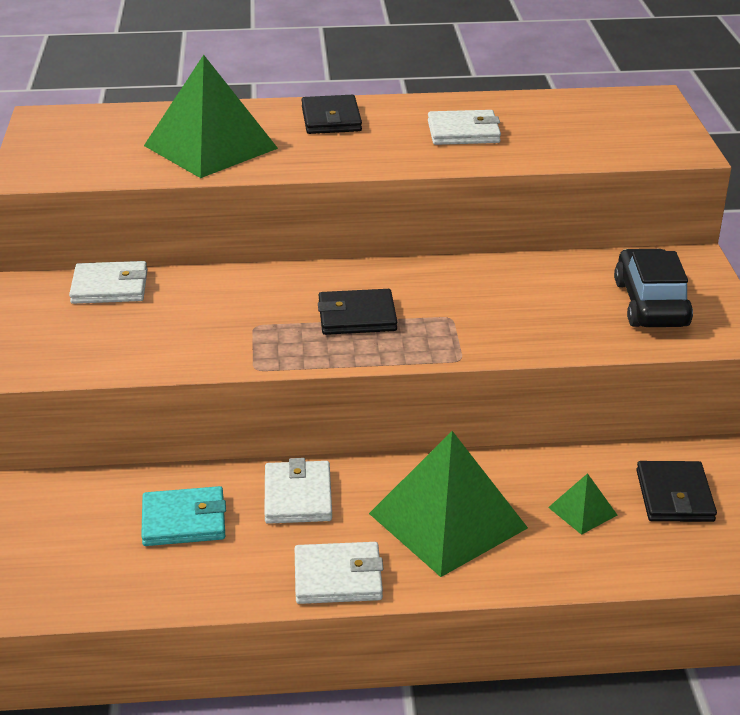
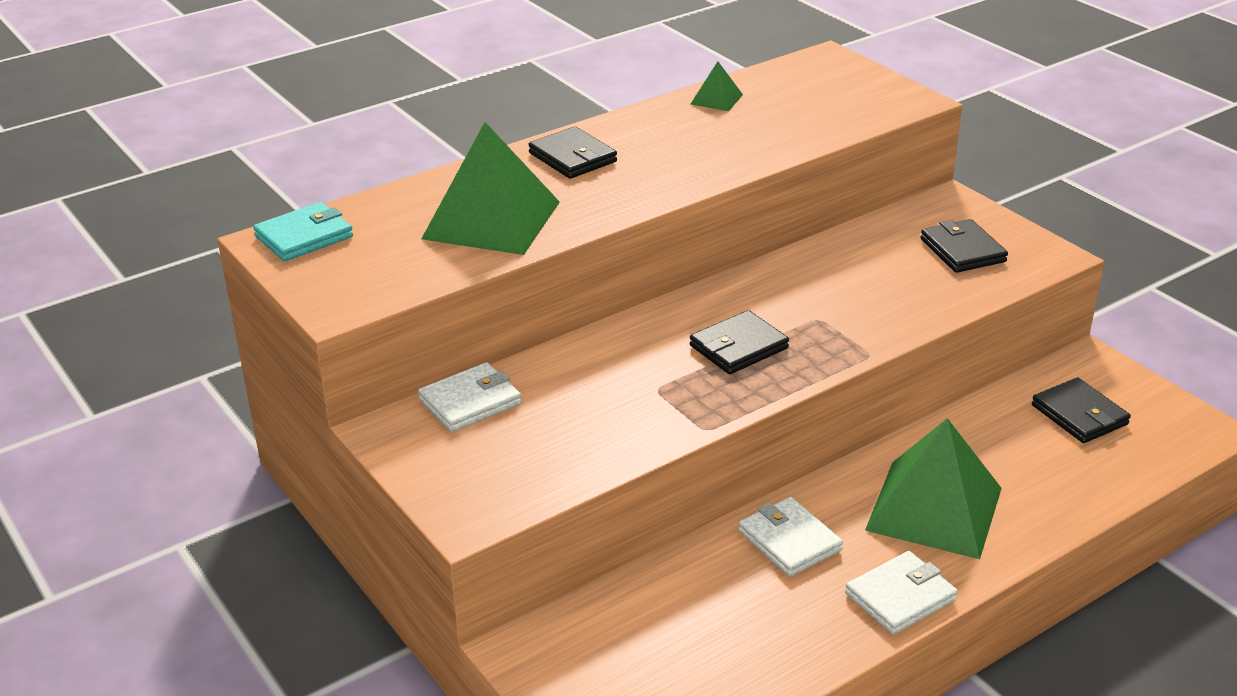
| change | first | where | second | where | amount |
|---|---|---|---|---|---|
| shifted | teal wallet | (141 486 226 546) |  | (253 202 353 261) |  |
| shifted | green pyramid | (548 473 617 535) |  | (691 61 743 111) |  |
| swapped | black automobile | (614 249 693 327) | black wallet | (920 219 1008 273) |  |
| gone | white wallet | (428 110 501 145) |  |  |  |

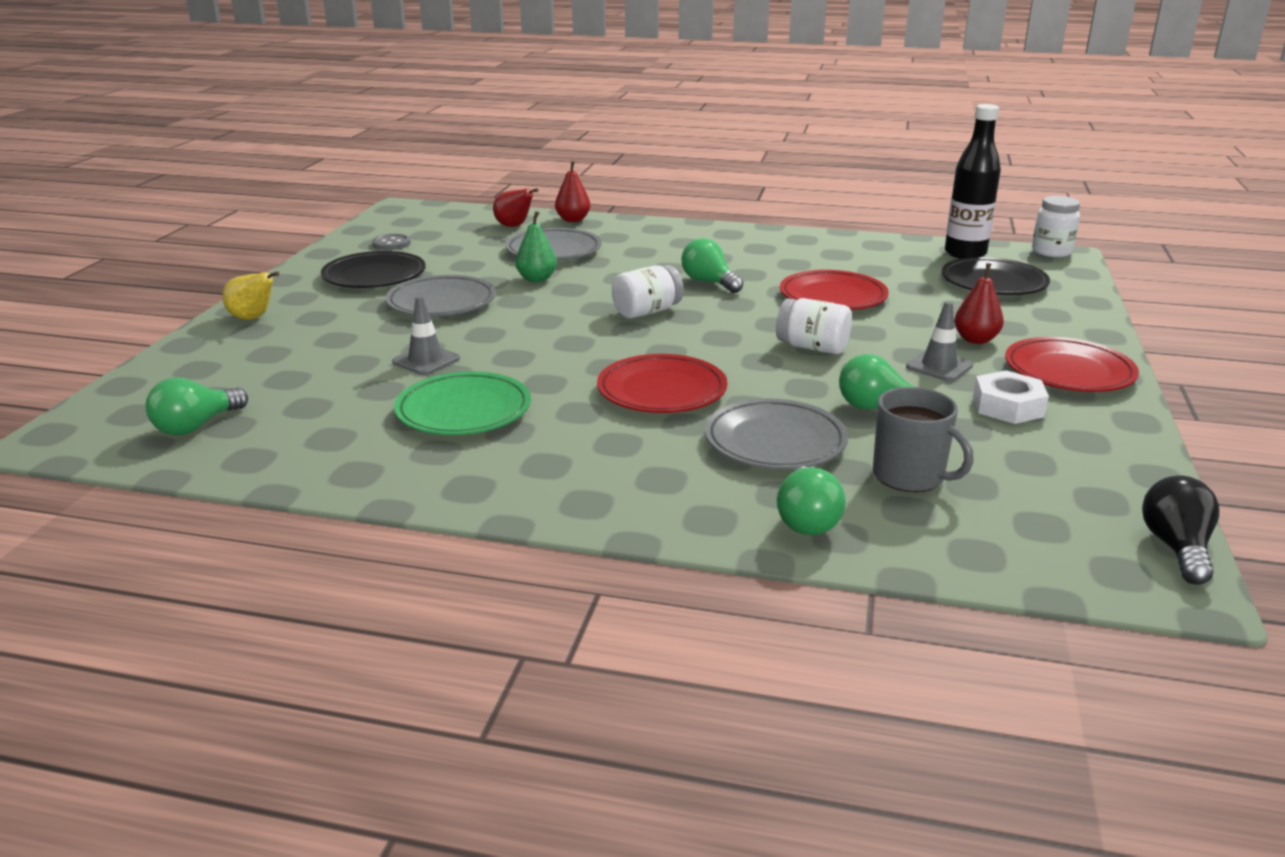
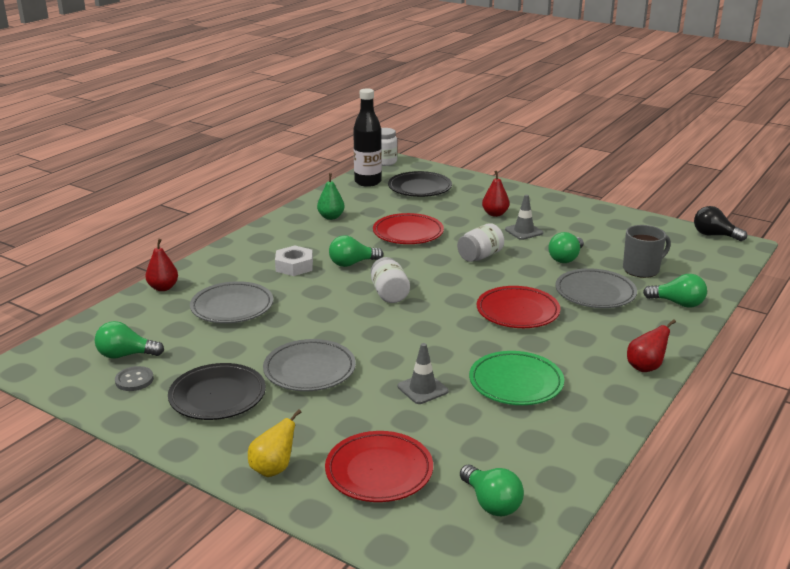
| change | first | where | second | where | amount |
|---|---|---|---|---|---|
| new |  |  | green bulb | (95 321 164 358) |  |
| shifted | white nut | (973 370 1049 424) |  | (275 246 313 276) |  |
| shifted | green pear fruit | (515 211 557 282) |  | (317 173 345 220) |  |
| shifted | scarlet flat dish | (1005 337 1139 392) |  | (325 431 433 502) |  |
| shifted | scarlet pear fruit | (493 188 539 227) |  | (627 319 676 372) |  |

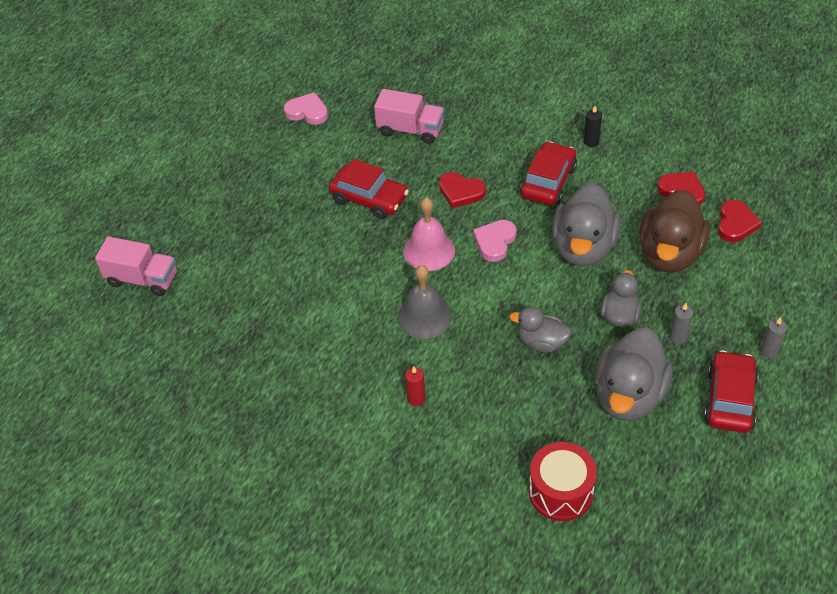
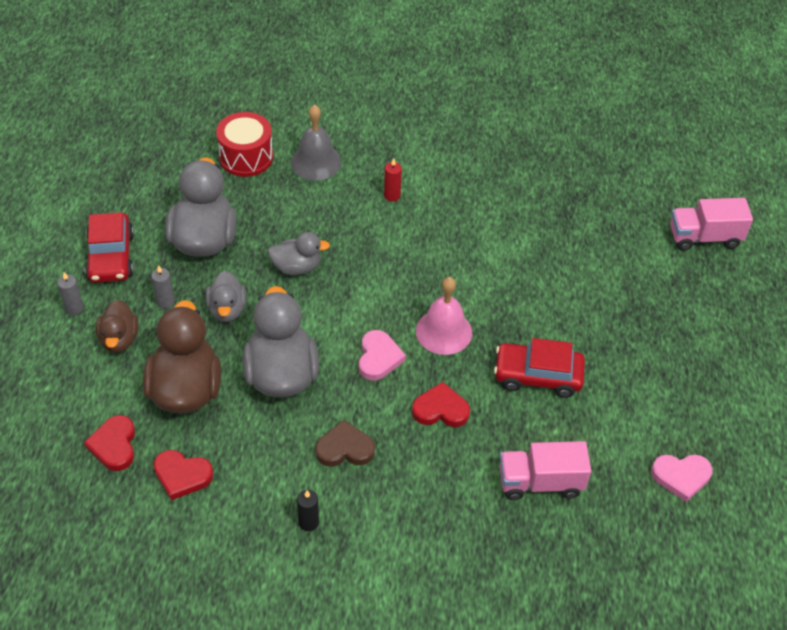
| change | first | where | second | where | amount |
|---|---|---|---|---|---|
| new |  |  | dark brown toy duck | (96 300 139 353) |  |
| shifted | ash-grey hand bell | (398 265 452 339) |  | (291 104 342 180) |  |
| swapped | scarlet automobile | (520 141 577 205) | dark brown heart | (315 420 375 467) |  |

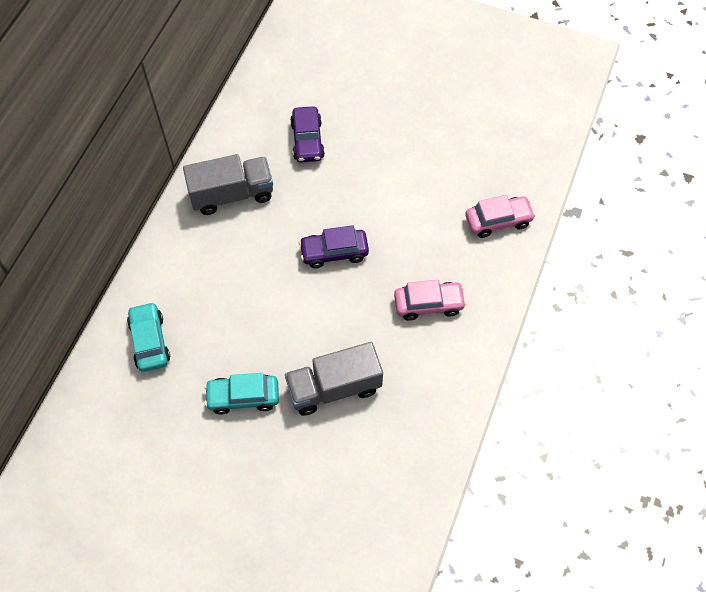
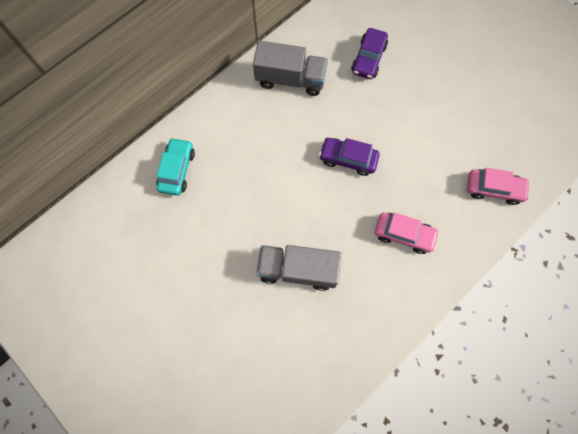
| change | first | where | second | where | amount |
|---|---|---|---|---|---|
| gone | teal automobile | (204 373 279 415) |  |  |  |

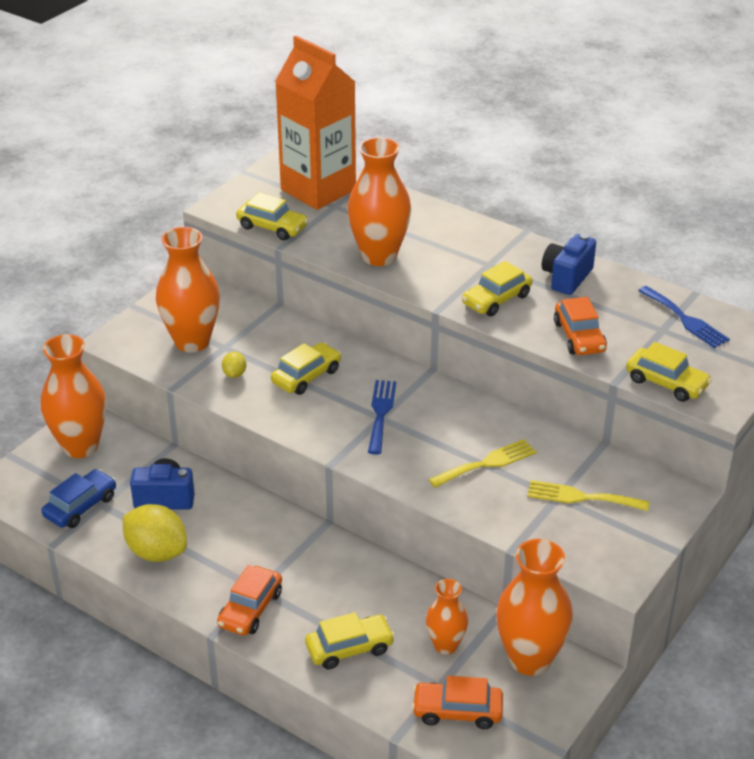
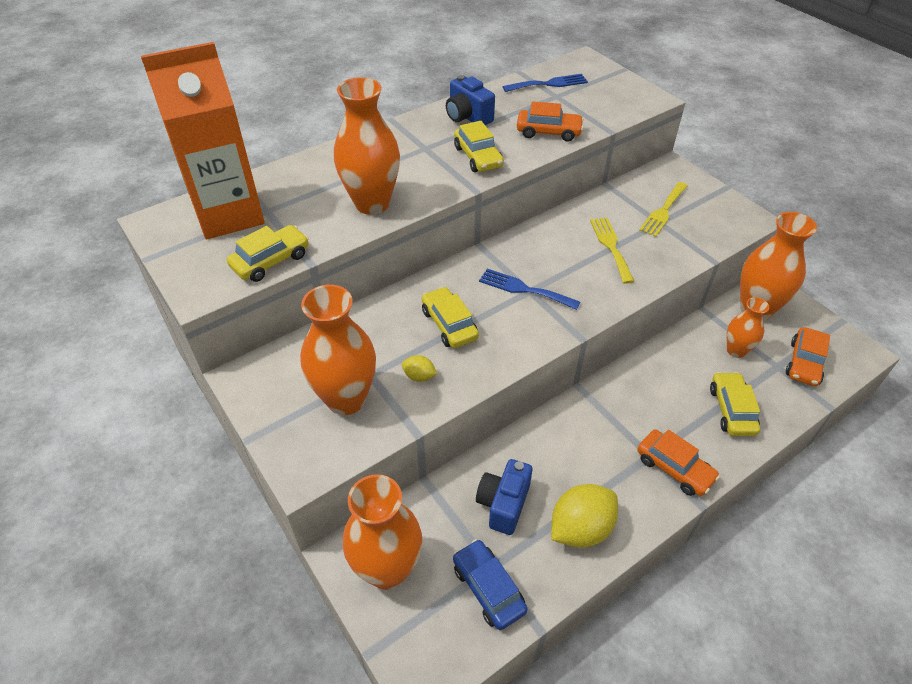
| change | first | where | second | where | amount |
|---|---|---|---|---|---|
| gone | yellow automobile | (626 342 712 402) |  |  |  |

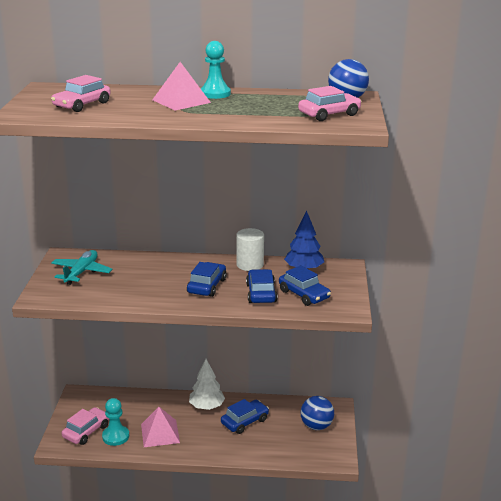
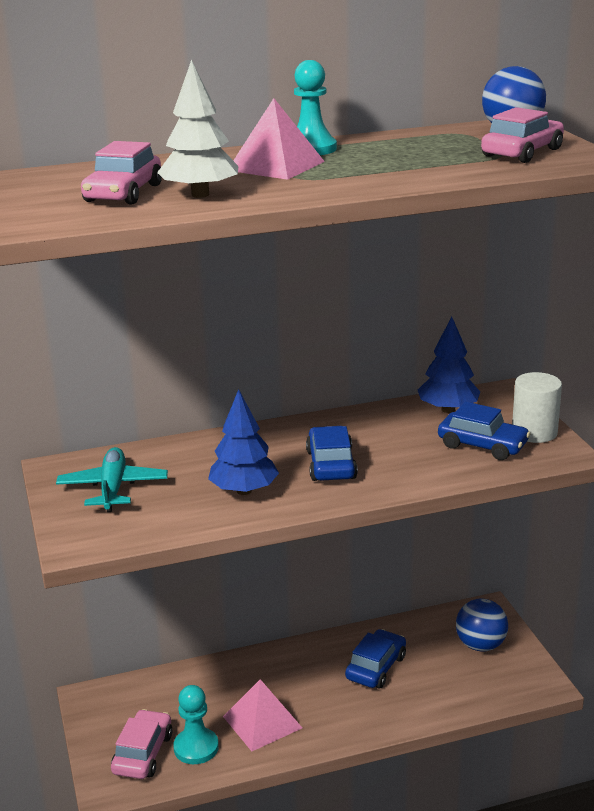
| change | first | where | second | where | amount |
|---|---|---|---|---|---|
| shifted | white fir tree | (189 359 225 410) |  | (157 59 239 198) |  |
| new |  |  | cobalt fir tree | (208 389 279 495) |  |
| shifted | white cylinder | (236 228 264 271) |  | (512 372 562 443) |  |
| gone | cobalt automobile | (246 269 277 303) |  |  |  |

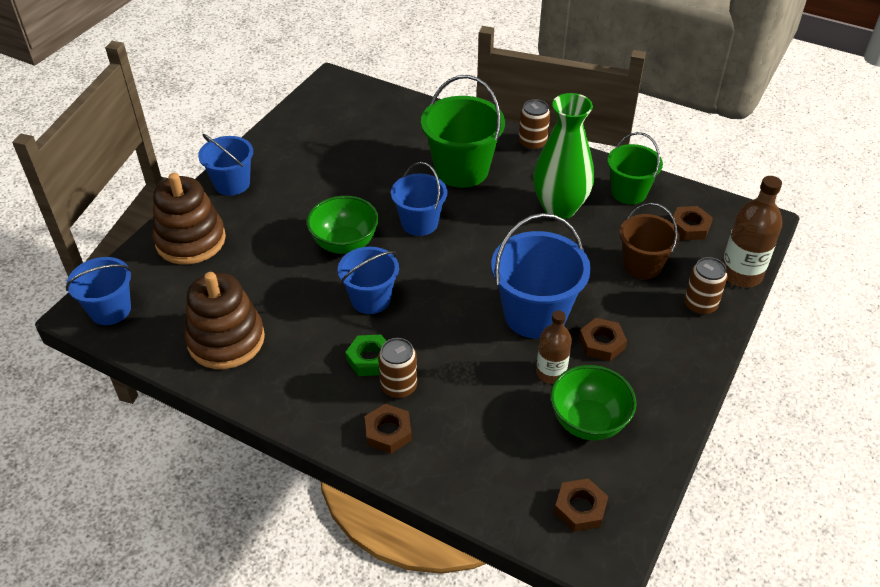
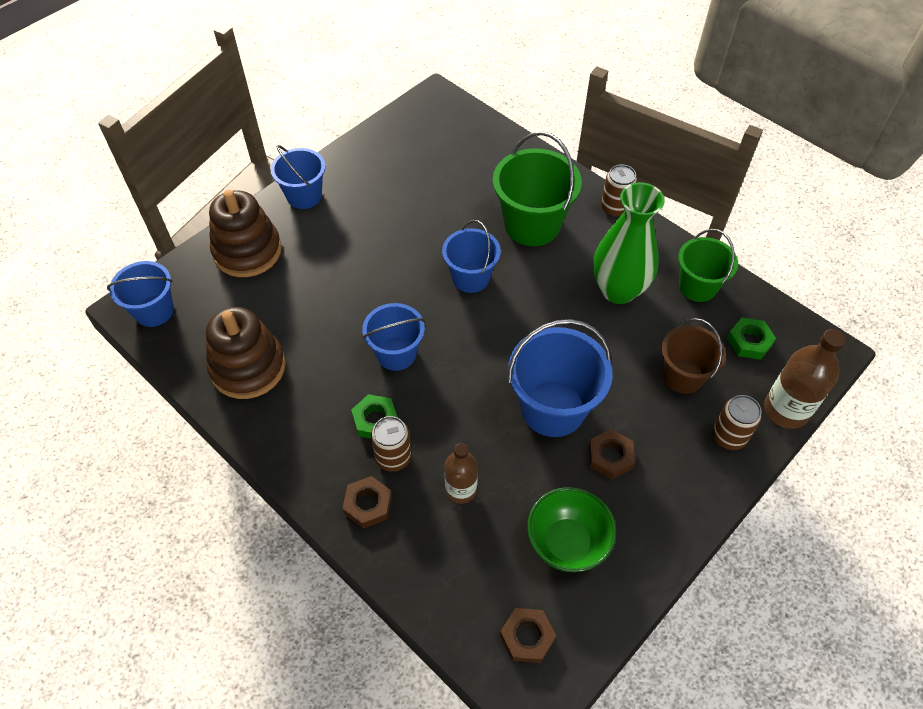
| change | first | where | second | where | amount |
|---|---|---|---|---|---|
| shifted | dark brown bottle | (536 310 572 384) |  | (445 443 478 504) |  |
| repainted | dark brown nut | (671 206 713 240) | green nut | (727 317 776 360) |  |
| gone | green deep dish | (307 196 379 254) |  |  |  |

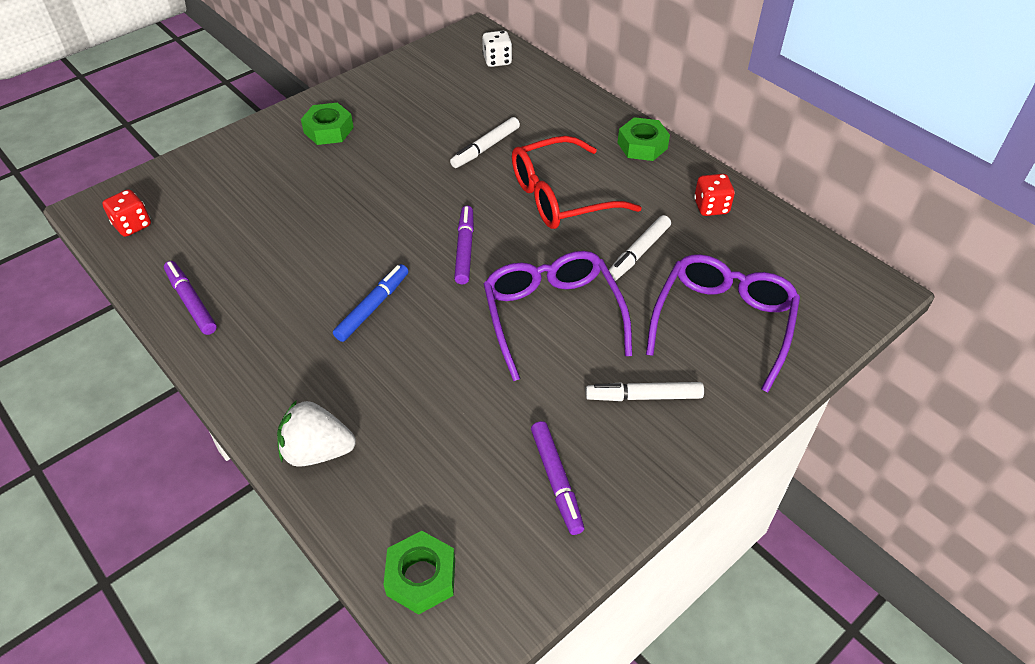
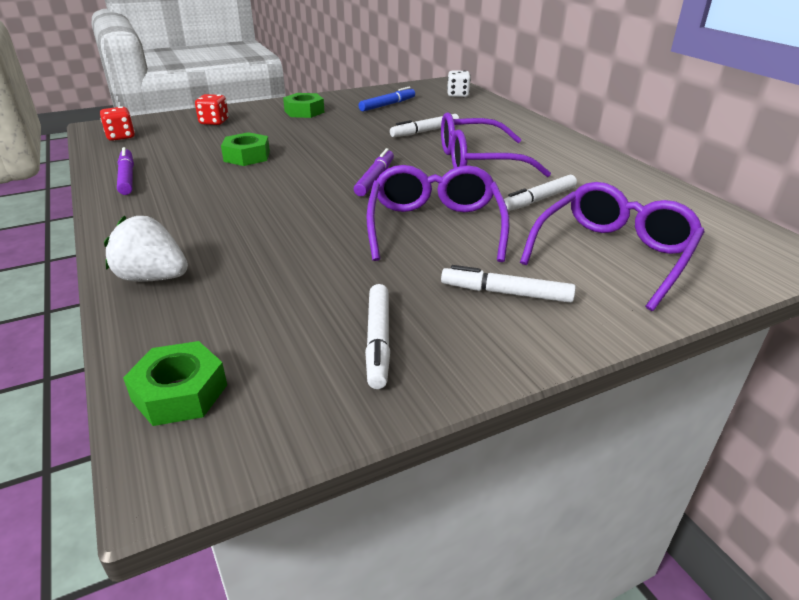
| change | first | where | second | where | amount |
|---|---|---|---|---|---|
| shifted | scarlet die | (694 174 735 216) |  | (195 94 229 125) |  |
| shifted | green nut | (618 117 670 161) |  | (221 132 270 166) |  |
| shifted | cobalt marker pen | (333 264 408 342) |  | (359 87 415 112) |  |
| repainted | violet marker pen | (531 421 584 535) | white marker pen | (365 284 390 389) |  |
| repainted | scarlet spectacles | (512 136 642 229) | violet spectacles | (441 112 551 177) |  |

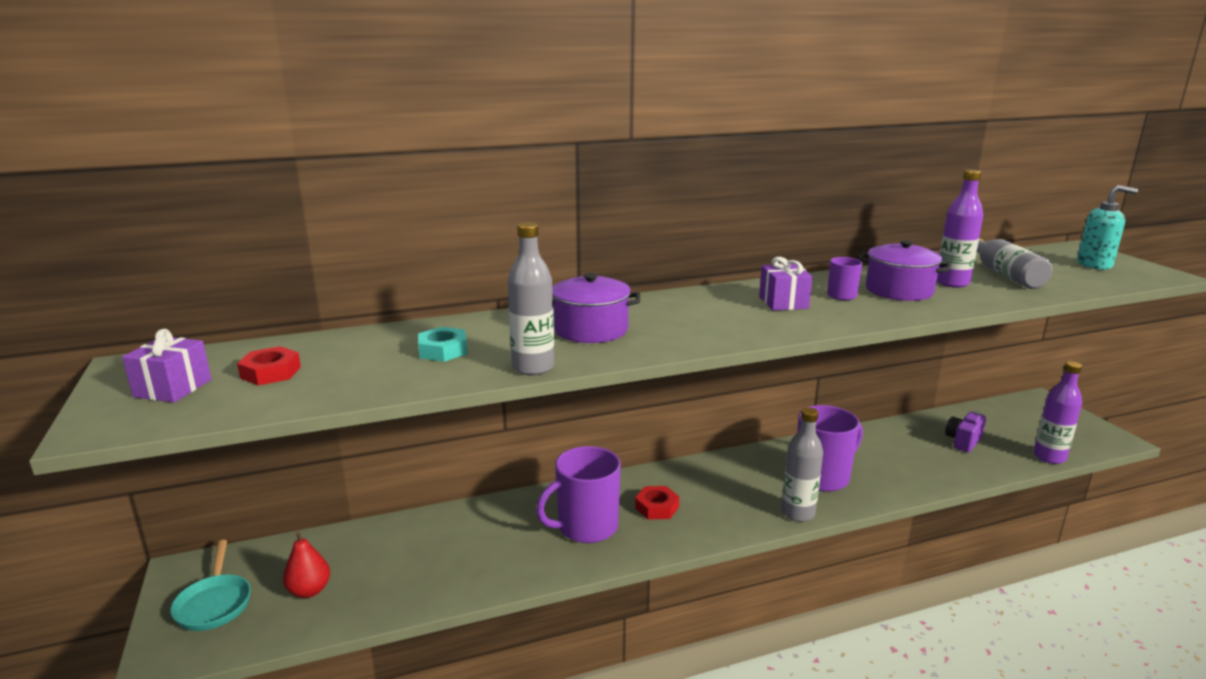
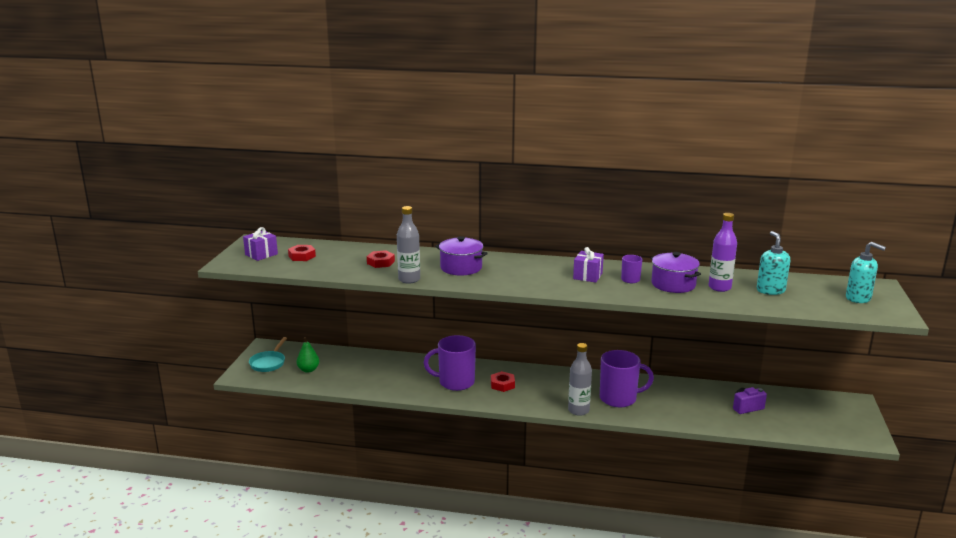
| change | first | where | second | where | amount |
|---|---|---|---|---|---|
| repainted | scarlet pear fruit | (283 531 330 598) | green pear fruit | (297 337 319 373) |  |
| repainted | teal nut | (418 327 467 362) | scarlet nut | (367 250 395 268) |  |
| swapped | ash-grey bottle | (977 238 1053 289) | teal pump bottle | (757 231 790 295) |  |
| gone | violet bottle | (1033 361 1082 464) |  |  |  |

